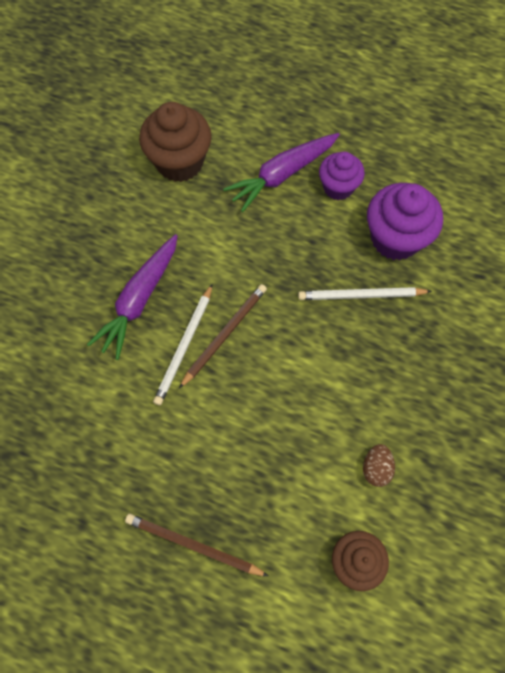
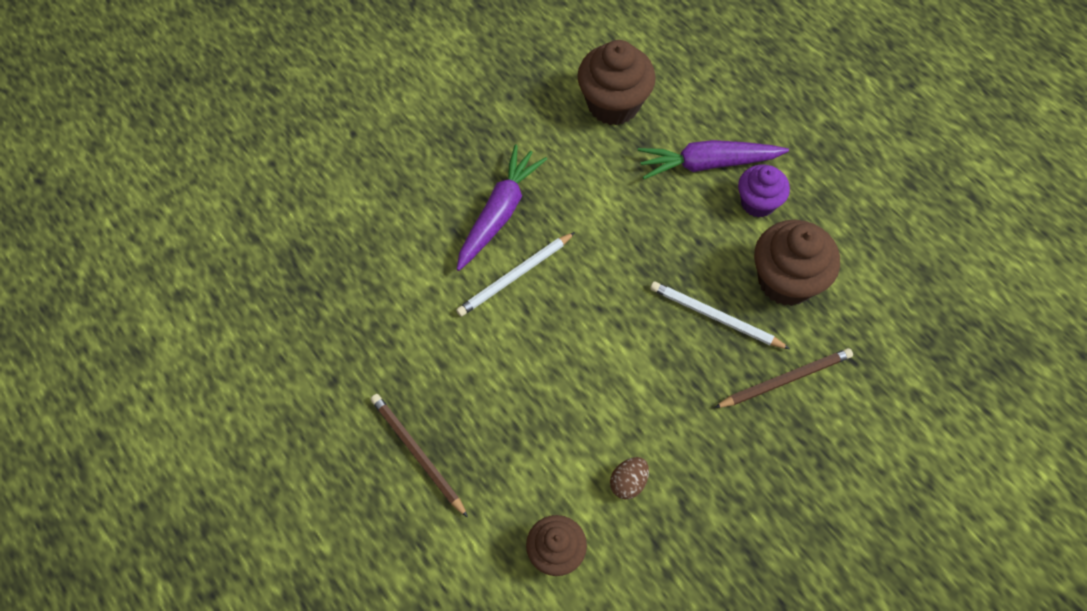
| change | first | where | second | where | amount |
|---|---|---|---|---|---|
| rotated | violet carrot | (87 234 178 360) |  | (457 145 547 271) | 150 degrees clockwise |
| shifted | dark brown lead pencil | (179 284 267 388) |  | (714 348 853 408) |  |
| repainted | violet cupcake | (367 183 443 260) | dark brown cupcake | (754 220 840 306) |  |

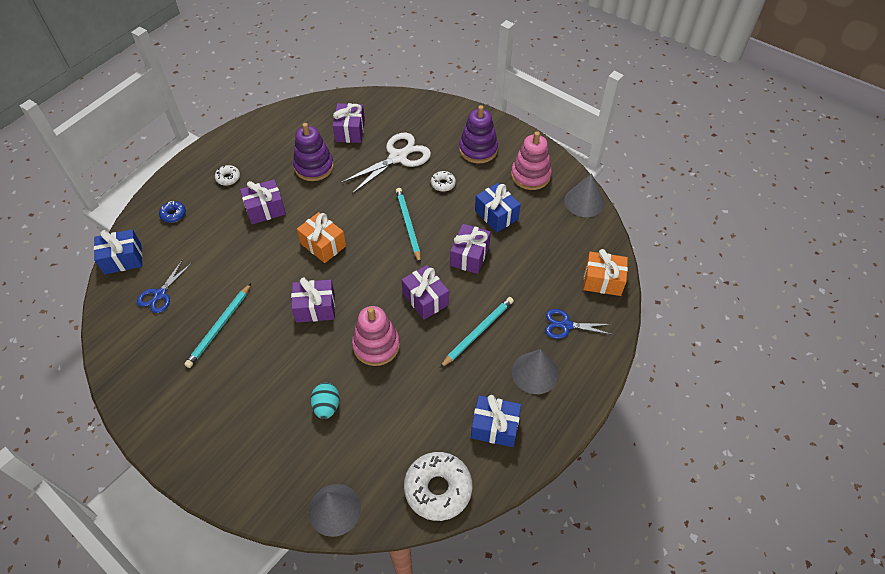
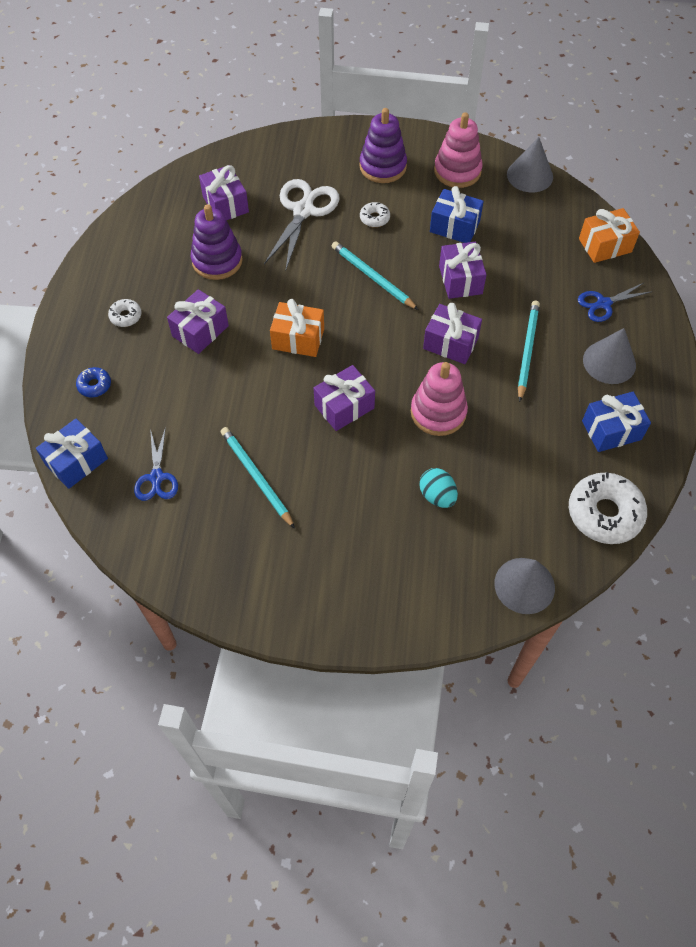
| change | first | where | second | where | amount |
|---|---|---|---|---|---|
| rotated | teal lead pencil | (184 283 251 368) |  | (221 427 295 529) | 150 degrees clockwise |

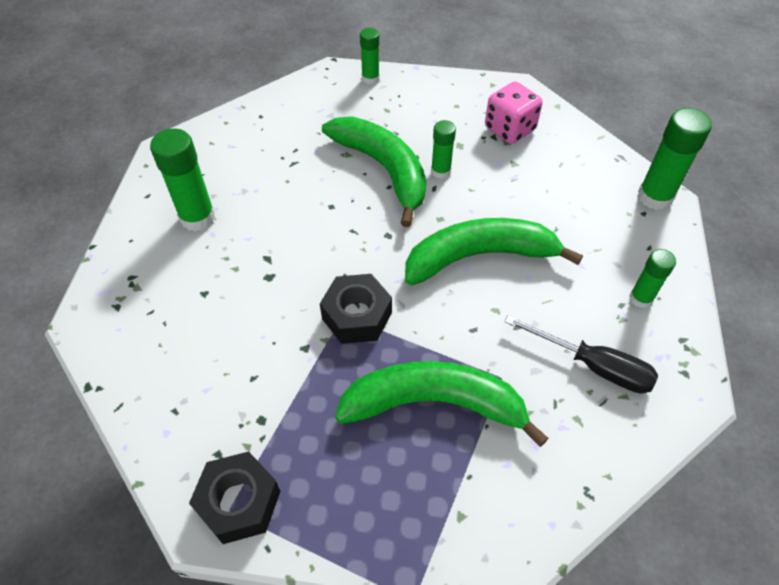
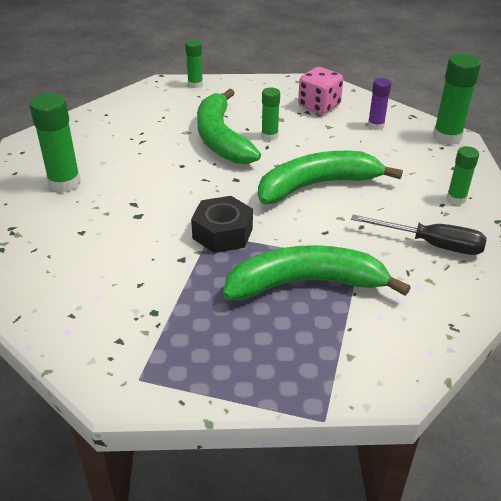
| change | first | where | second | where | amount |
|---|---|---|---|---|---|
| rotated | green toy banana | (322 116 426 227) |  | (197 88 261 164) | 150 degrees counterclockwise |
| new |  |  | violet stick of glue | (368 78 391 130) |  |
| gone | black nut | (189 451 281 544) |  |  |  |

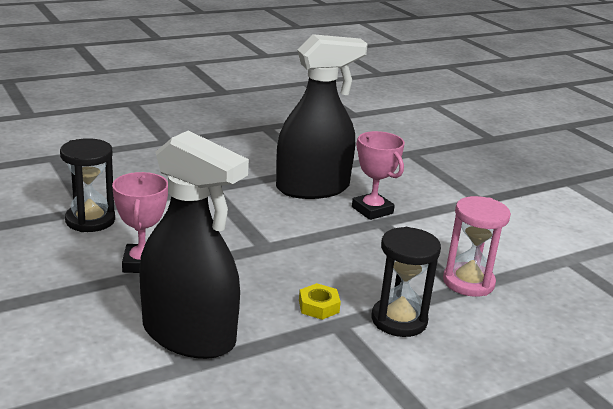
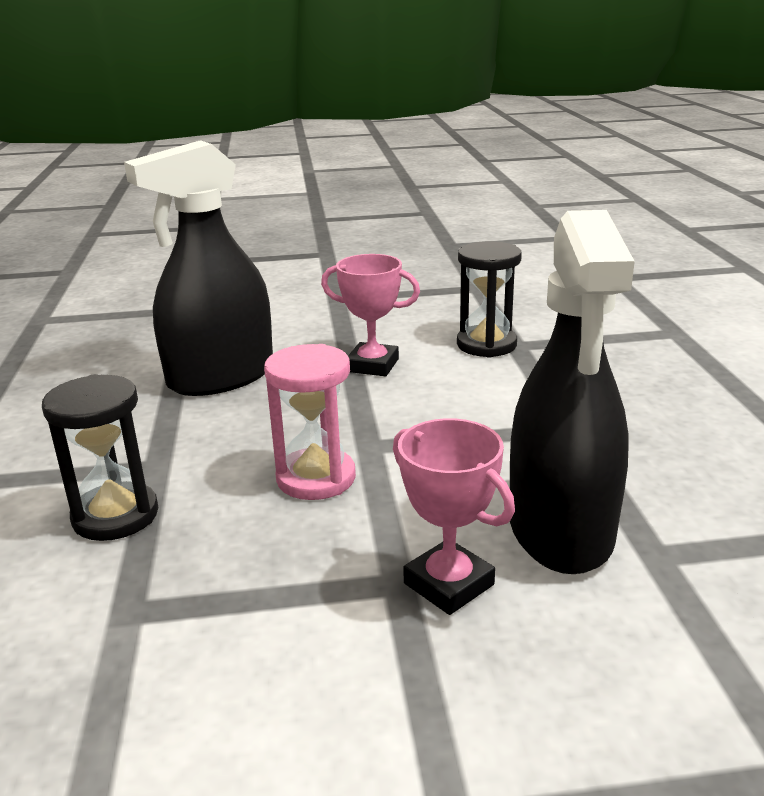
| change | first | where | second | where | amount |
|---|---|---|---|---|---|
| shifted | pink sand timer | (443 196 511 297) |  | (264 344 356 500) |  |
| rotated | pink trophy | (352 131 405 220) |  | (393 418 515 615) | 60 degrees clockwise |
| gone | yellow nut | (299 283 341 320) |  |  |  |

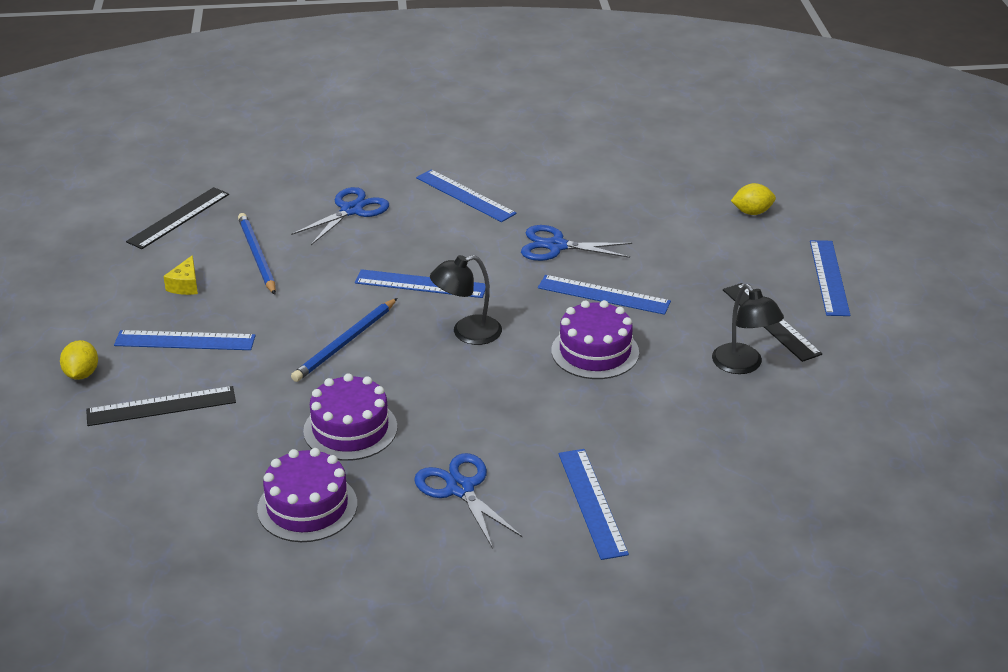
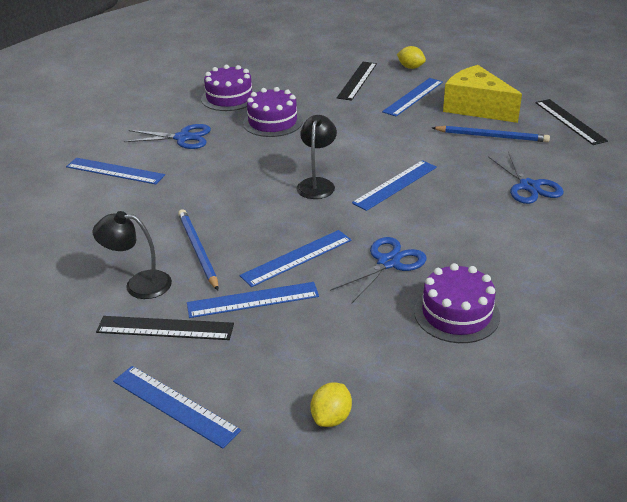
| change | first | where | second | where | amount |
|---|---|---|---|---|---|
| shifted | cobalt lead pencil | (291 298 397 382) |  | (178 209 218 290) |  |
| shifted | cobalt straightedge | (416 170 516 222) |  | (187 282 319 318) |  |
| shifted | violet layer cake | (551 300 639 379) |  | (414 263 500 343) |  |
| scaled | yellow cheese wedge | (163 255 198 295) |  | (443 65 522 123) | x2.38 |

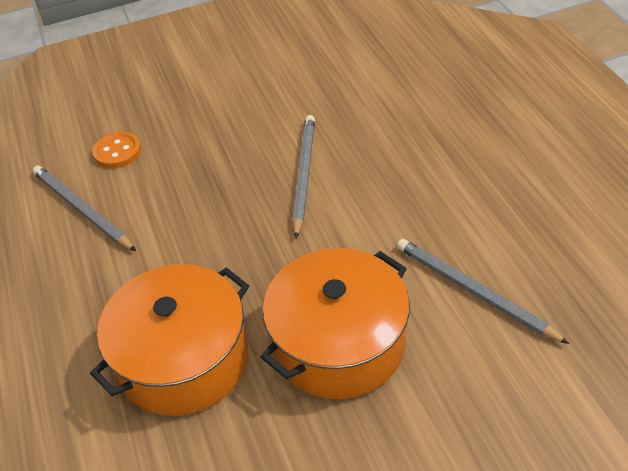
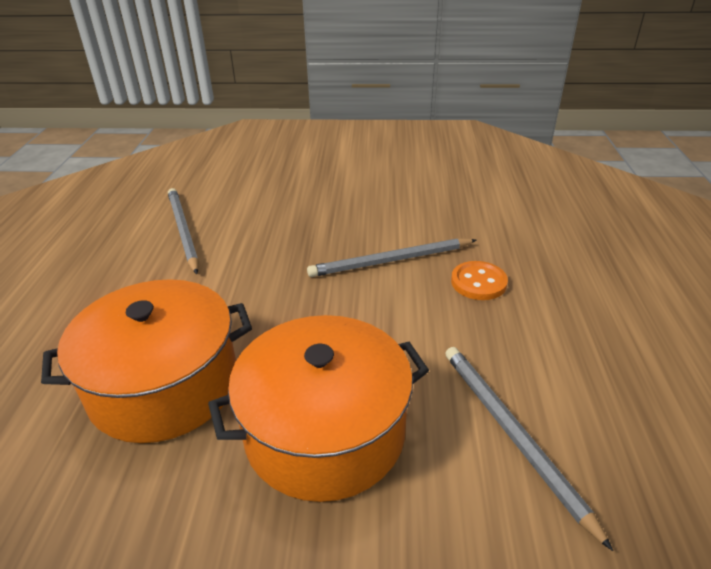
| change | first | where | second | where | amount |
|---|---|---|---|---|---|
| rotated | ash-grey lead pencil | (292 115 315 238) |  | (307 238 476 277) | 135 degrees counterclockwise |
| shifted | orange sewing button | (92 132 141 168) |  | (451 261 508 300) |  |

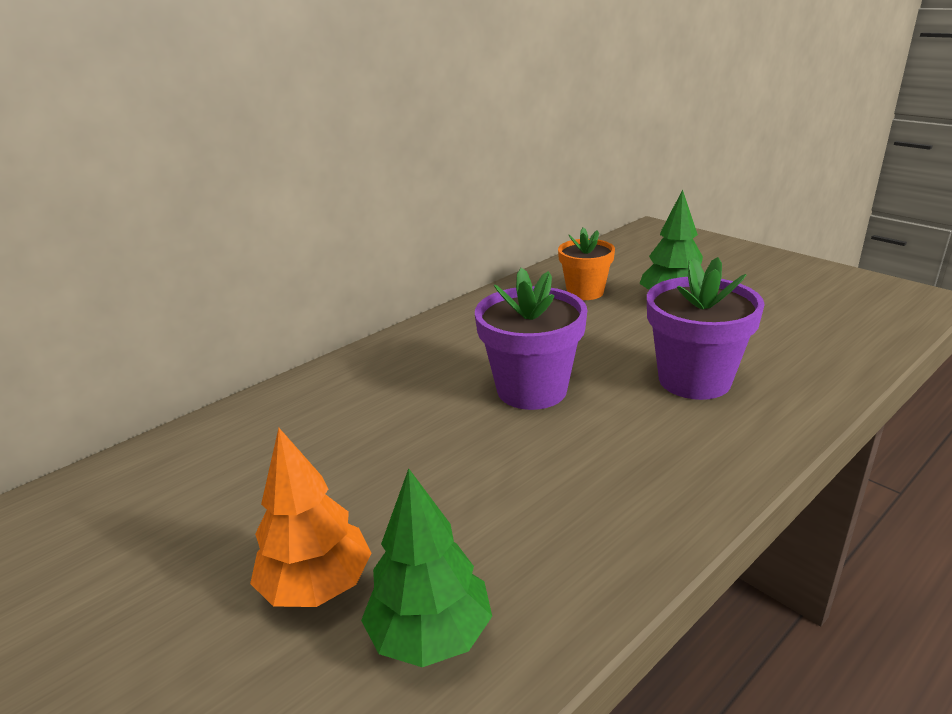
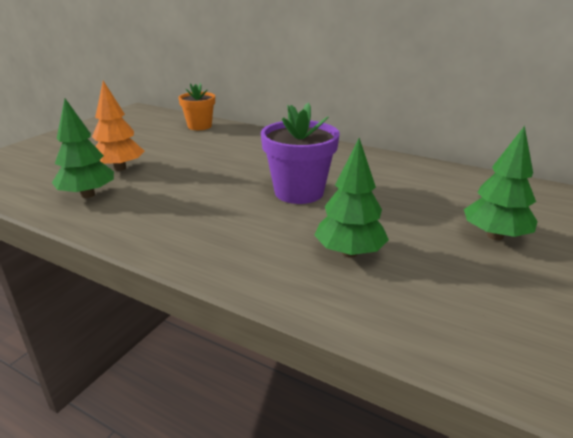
| change | first | where | second | where | amount |
|---|---|---|---|---|---|
| shifted | orange flower pot | (558 227 615 300) |  | (178 83 215 130) |  |
| swapped | violet flower pot | (647 257 765 400) | green fir tree | (314 138 389 258) |  |

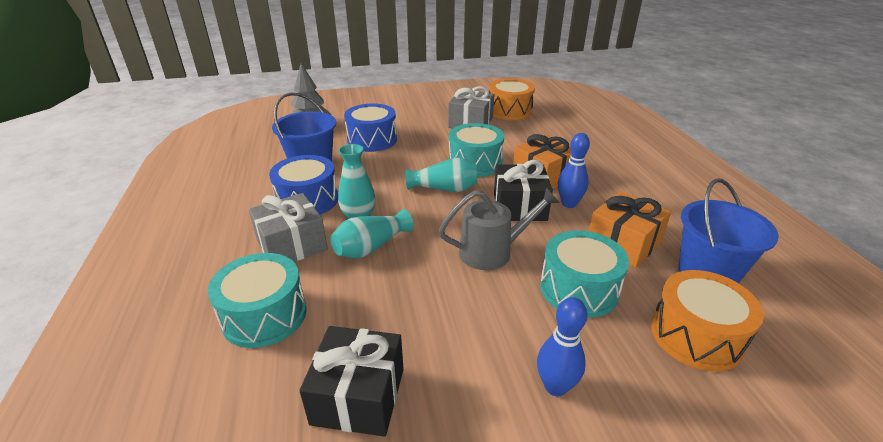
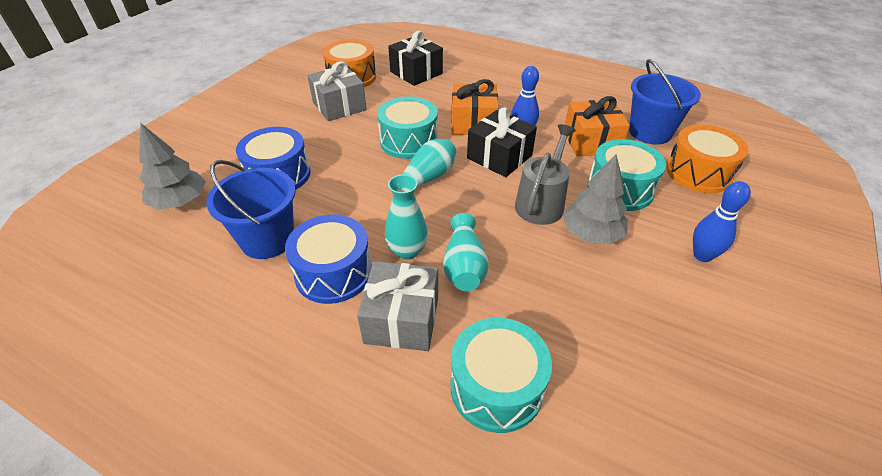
| change | first | where | second | where | amount |
|---|---|---|---|---|---|
| shifted | black gift | (300 326 404 437) |  | (388 31 443 86) |  |
| new |  |  | ash-grey fir tree | (563 154 628 244) |  |

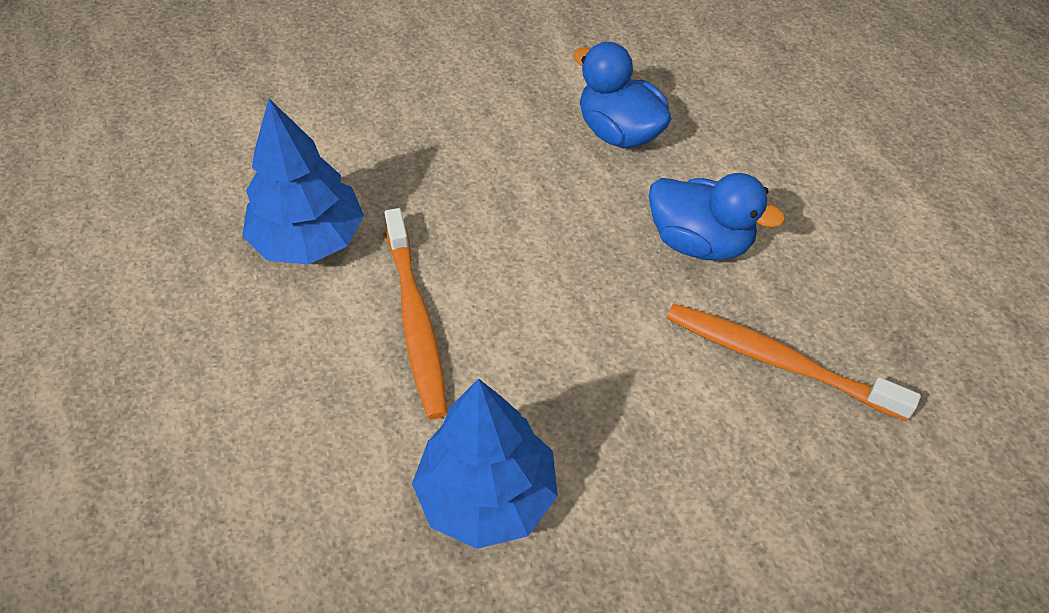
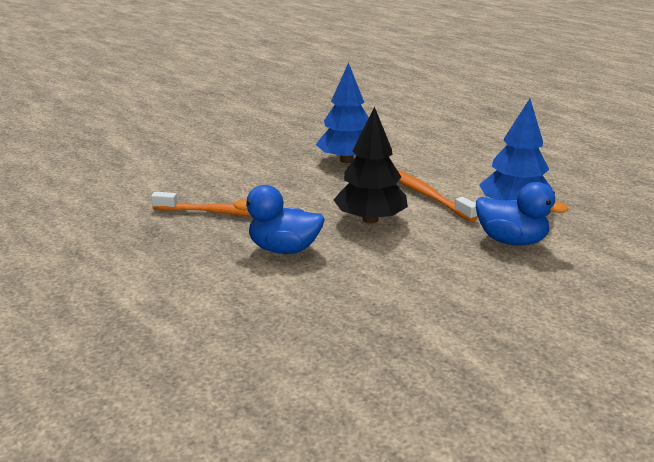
| change | first | where | second | where | amount |
|---|---|---|---|---|---|
| new |  |  | black fir tree | (334 106 408 224) |  |
| shifted | cobalt toy duck | (573 42 672 148) |  | (476 182 569 246) |  |

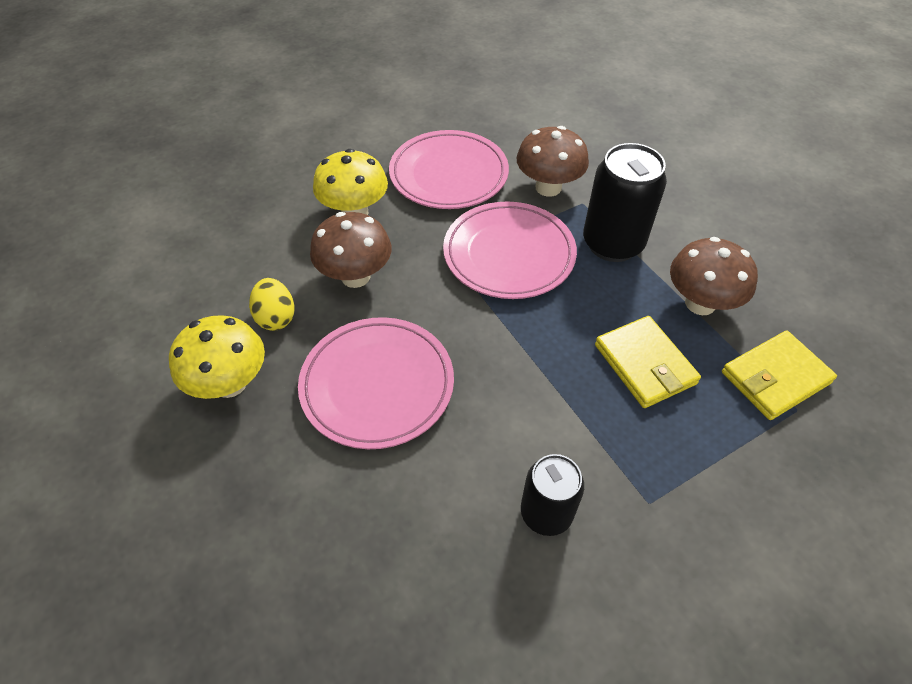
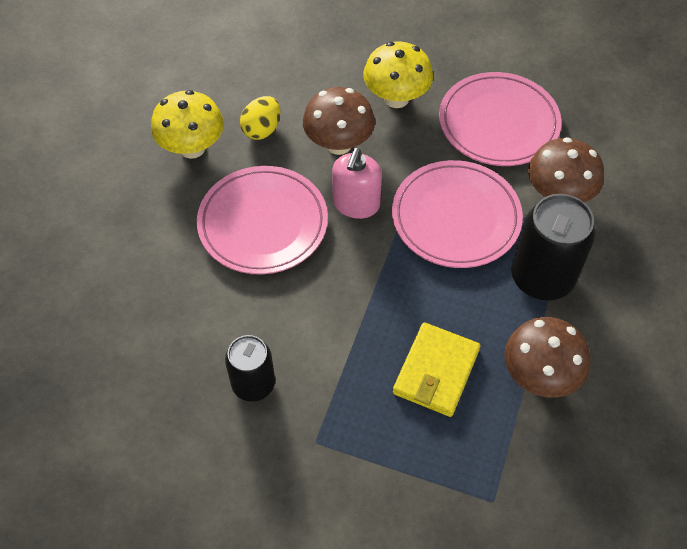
| change | first | where | second | where | amount |
|---|---|---|---|---|---|
| new |  |  | pink pump bottle | (332 148 382 219) |  |
| gone | yellow wallet | (722 330 837 420) |  |  |  |

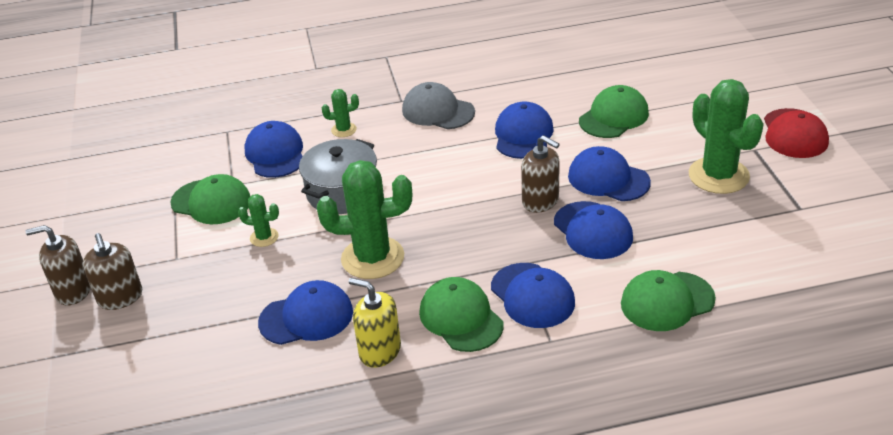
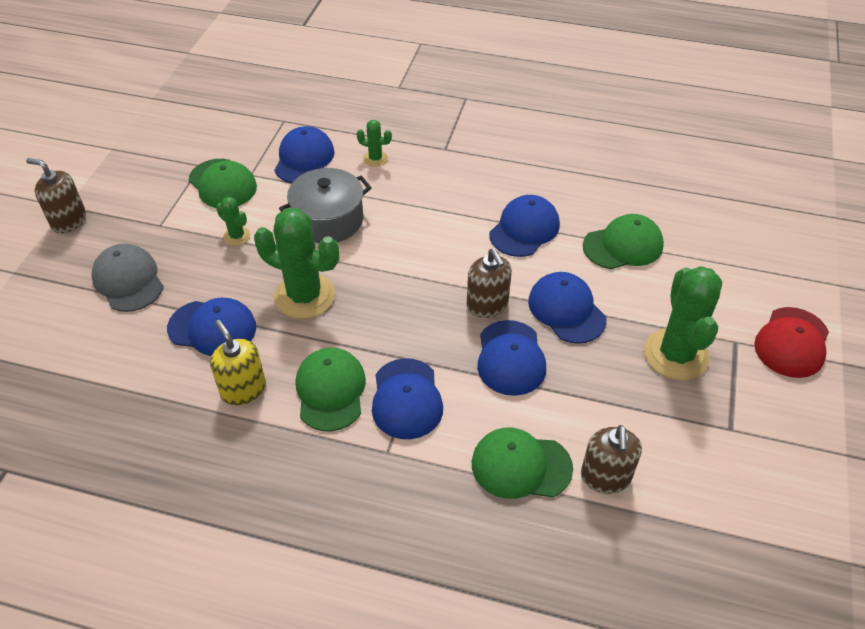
| change | first | where | second | where | amount |
|---|---|---|---|---|---|
| shifted | ash-grey peaked cap | (402 82 475 129) |  | (91 244 164 312) |  |
| shifted | dark brown pump bottle | (83 233 142 310) |  | (581 425 642 494) |  |

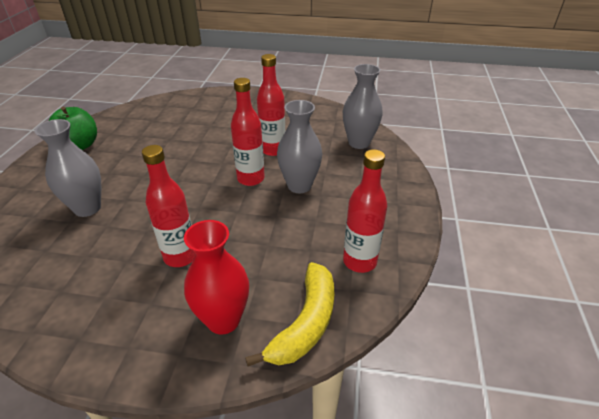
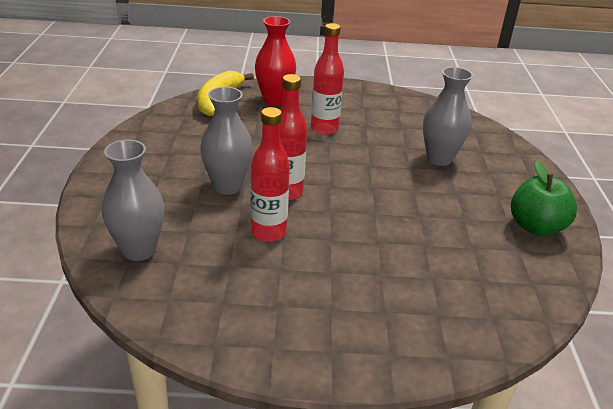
| change | first | where | second | where | amount |
|---|---|---|---|---|---|
| gone | scarlet bottle | (343 149 387 273) |  |  |  |

